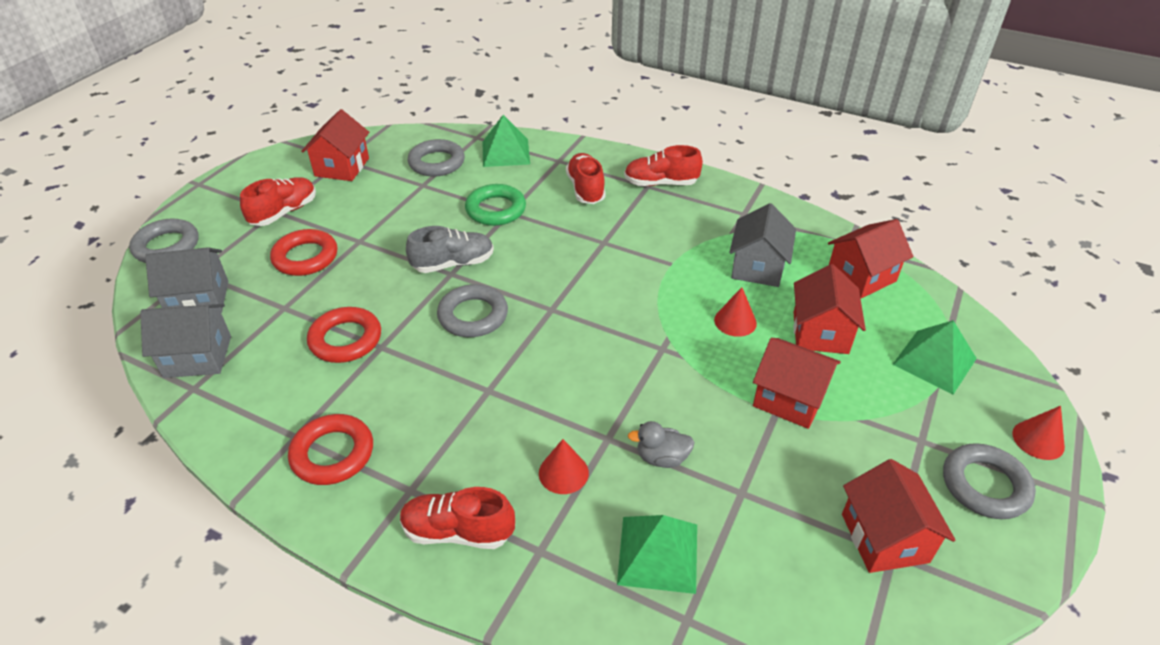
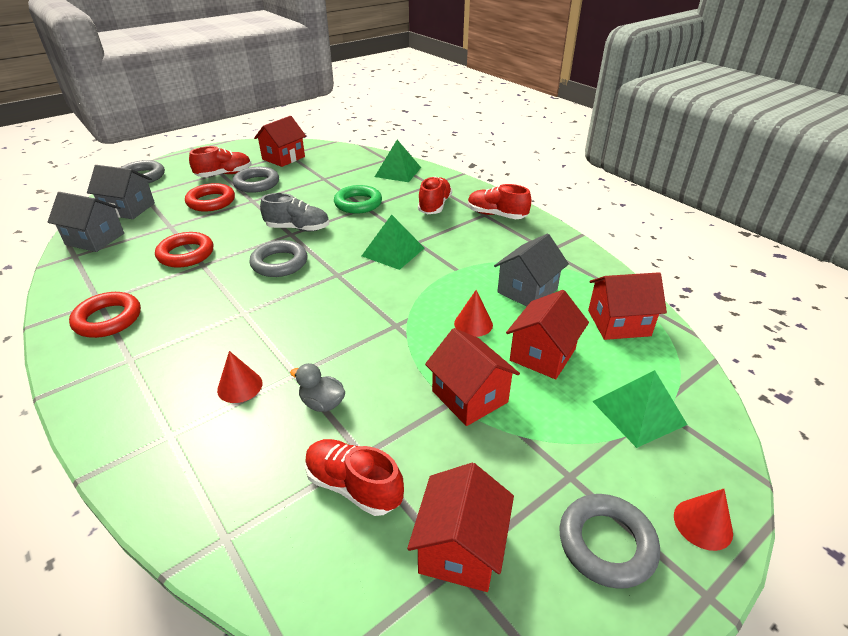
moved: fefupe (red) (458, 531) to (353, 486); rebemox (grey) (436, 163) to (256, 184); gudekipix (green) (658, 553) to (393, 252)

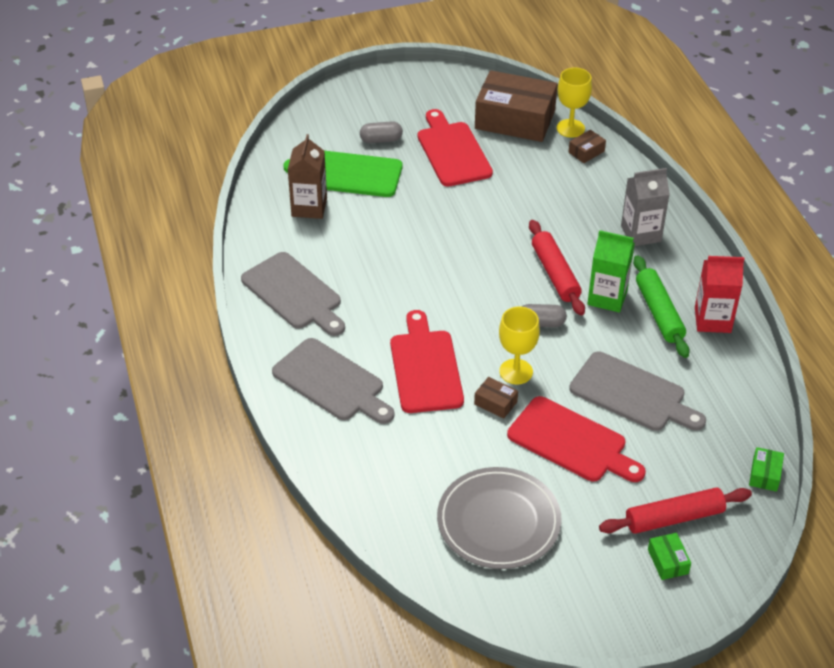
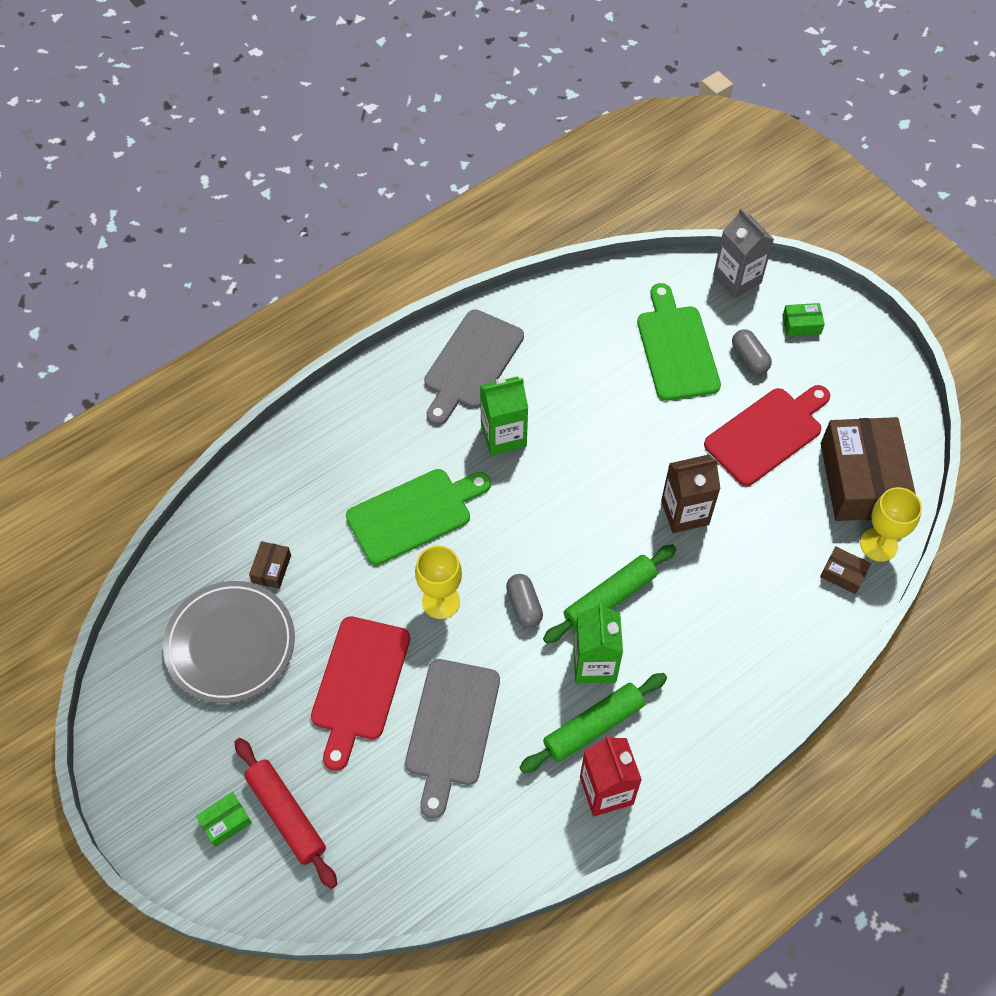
removed: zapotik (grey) (332, 382)
added: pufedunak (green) (503, 436)
moved: pufedunak (brown) (309, 207) to (685, 512); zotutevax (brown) (495, 403) to (271, 569); pufedunak (grey) (641, 234) to (737, 279); zotutevax (green) (764, 474) to (801, 324)
recoloured: zapotik (red) (425, 367) to zapotik (green) (414, 514); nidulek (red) (555, 274) to nidulek (green) (609, 598)

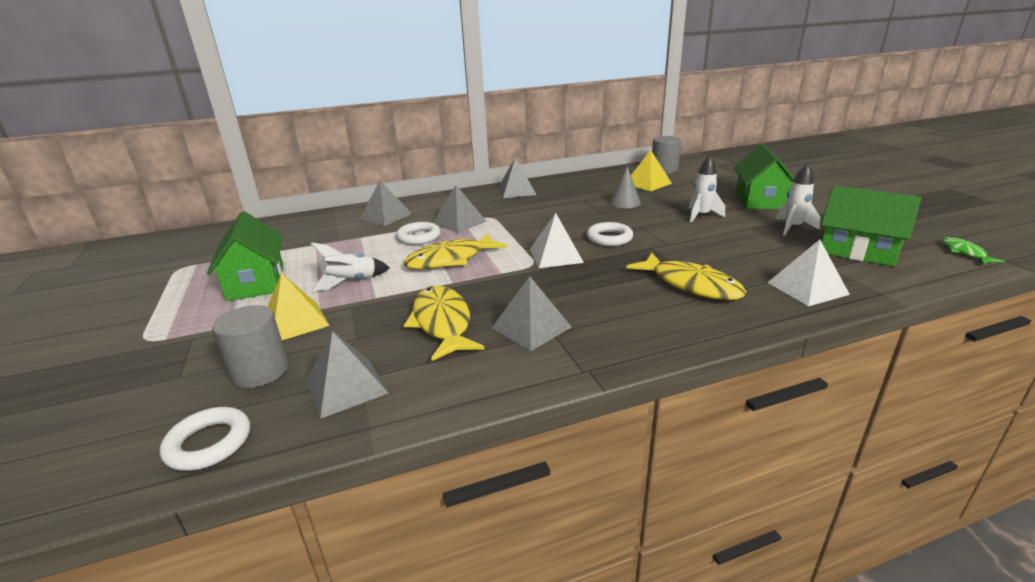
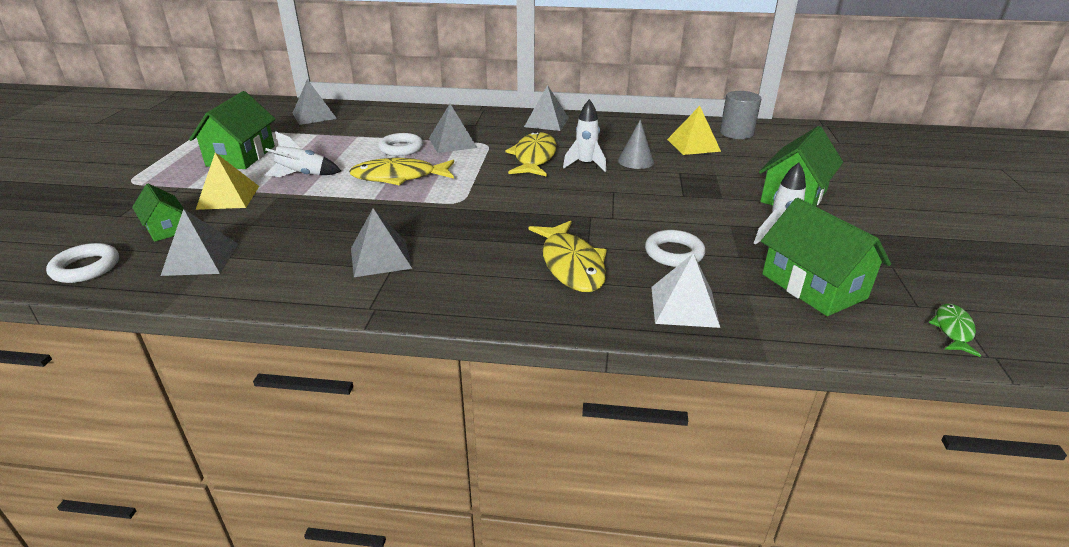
removed: gudekipix (white) (555, 255)
moved: gudekipix (grey) (386, 216) to (314, 116); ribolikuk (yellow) (442, 323) to (534, 157); rebemox (white) (609, 238) to (674, 253); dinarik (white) (701, 216) to (585, 165)
replaced: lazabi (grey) (260, 371) to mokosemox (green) (166, 228)

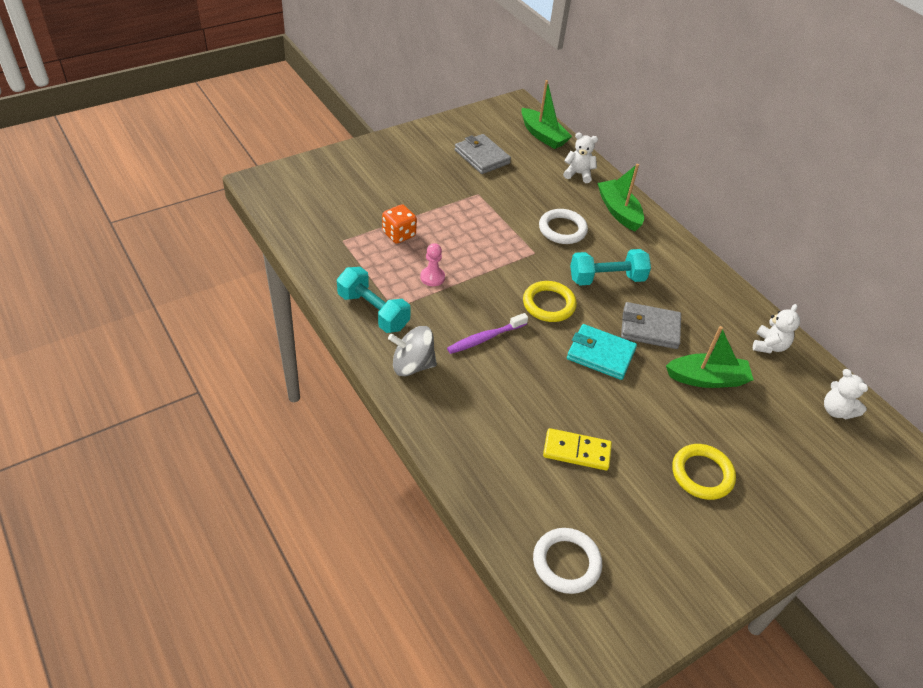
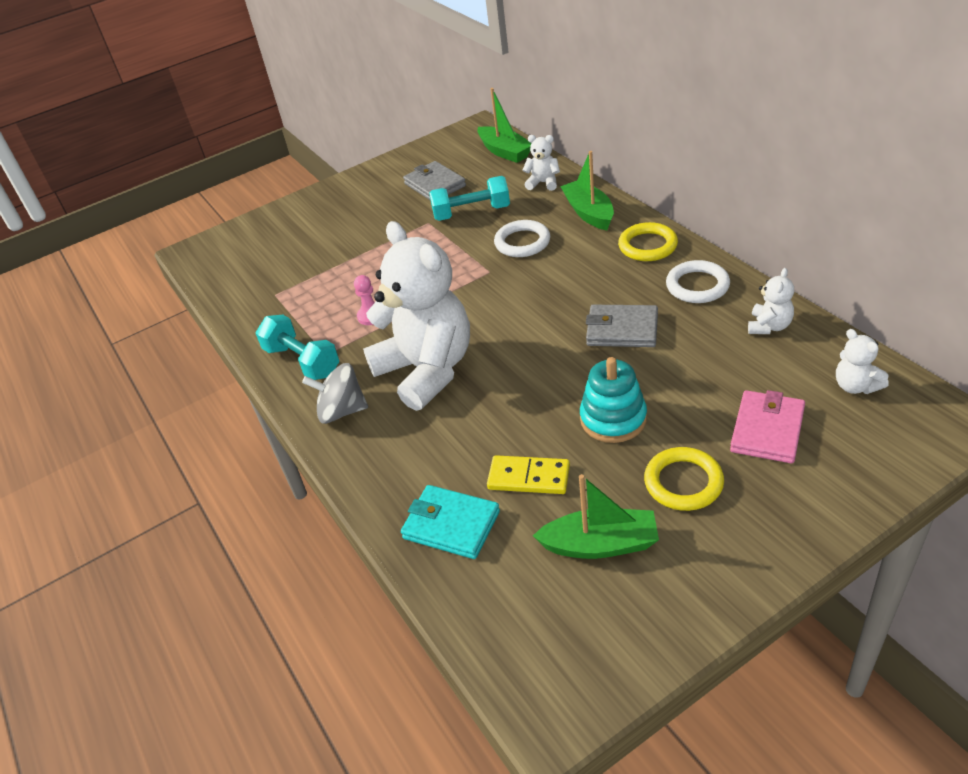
removed: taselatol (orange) (399, 234)
added: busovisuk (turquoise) (613, 419); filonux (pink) (767, 430)
moved: rebemox (yellow) (549, 304) to (647, 246); rebemox (white) (566, 563) to (697, 286); filonux (turquoise) (600, 354) to (451, 525); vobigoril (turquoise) (606, 279) to (471, 213); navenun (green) (707, 379) to (600, 544)
replaced: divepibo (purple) (485, 338) to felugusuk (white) (427, 370)

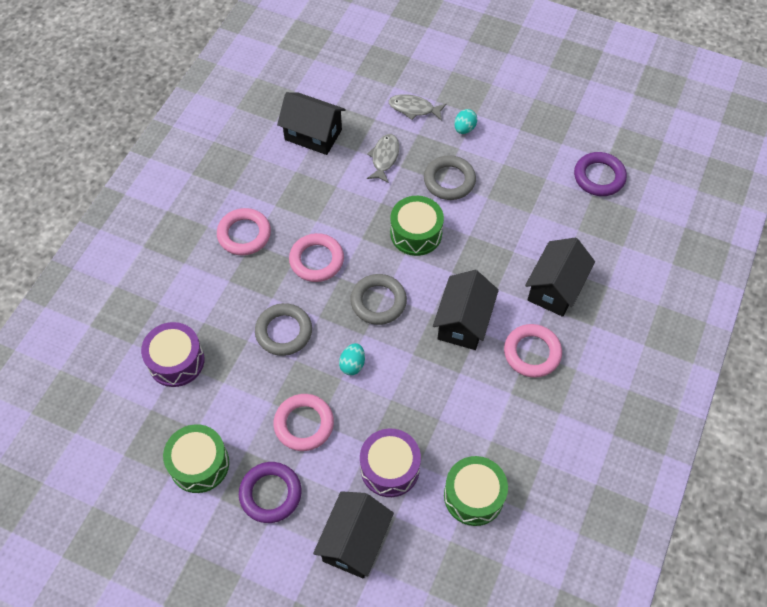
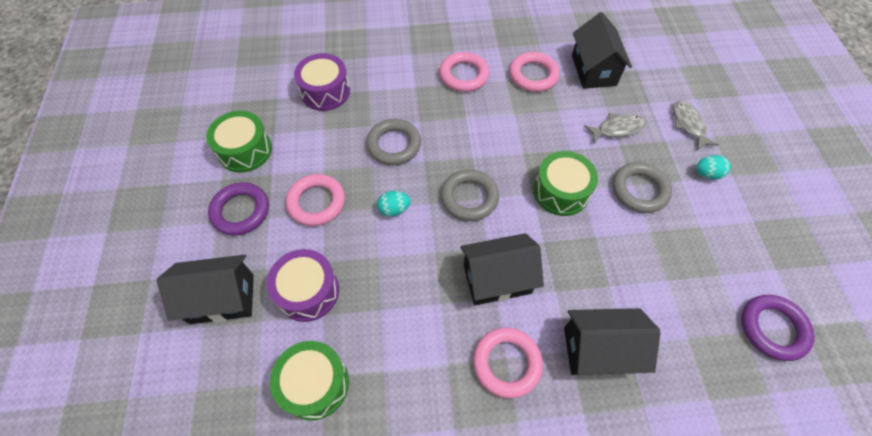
moved: rebemox (pink) (316, 260) to (533, 75)

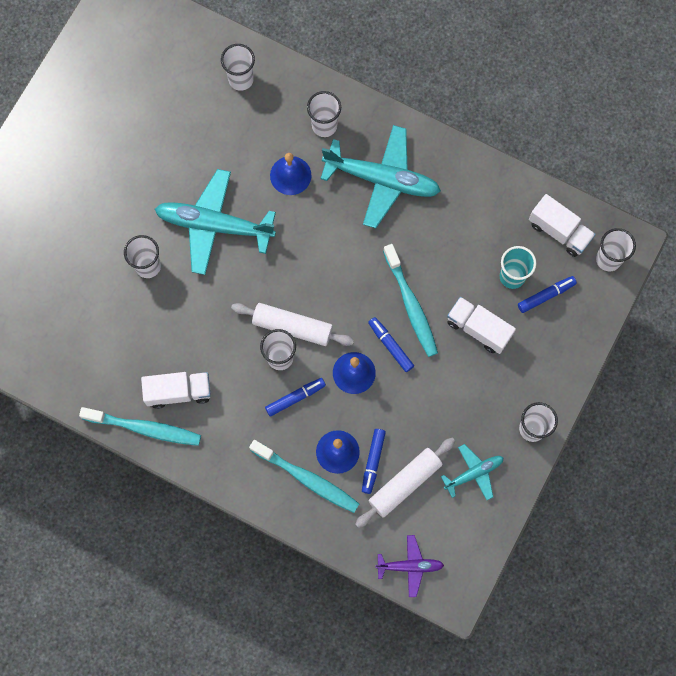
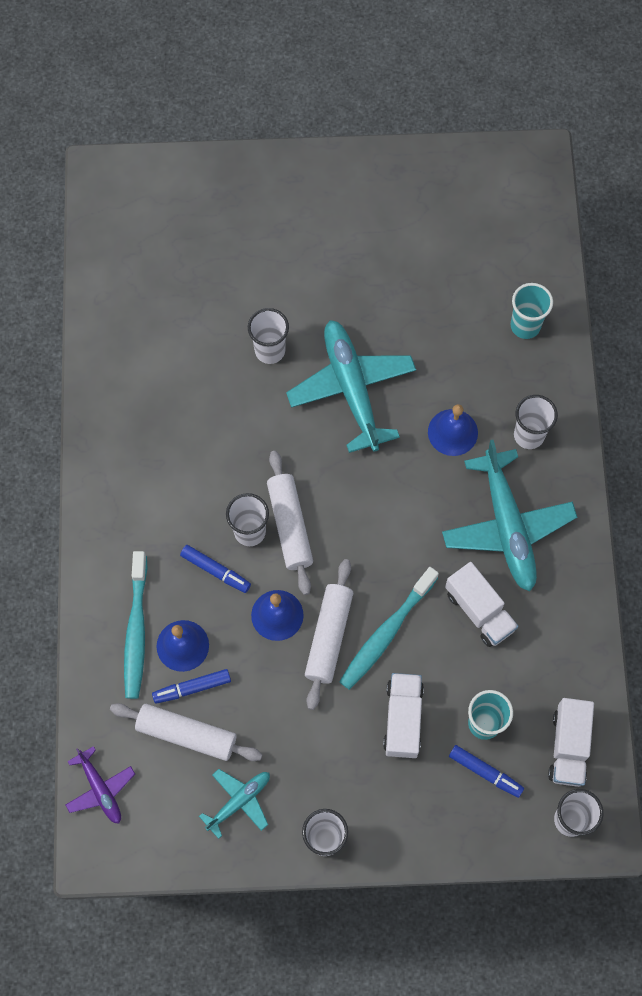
removed: divepibo (turquoise) (145, 428)
moved: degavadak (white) (178, 392) to (479, 611)
replaced: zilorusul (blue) (390, 346) to nidulek (white) (329, 636)
recoloured: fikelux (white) (241, 79) to fikelux (turquoise) (525, 326)
turned: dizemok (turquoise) (473, 473) = (238, 801) 75 degrees counterclockwise

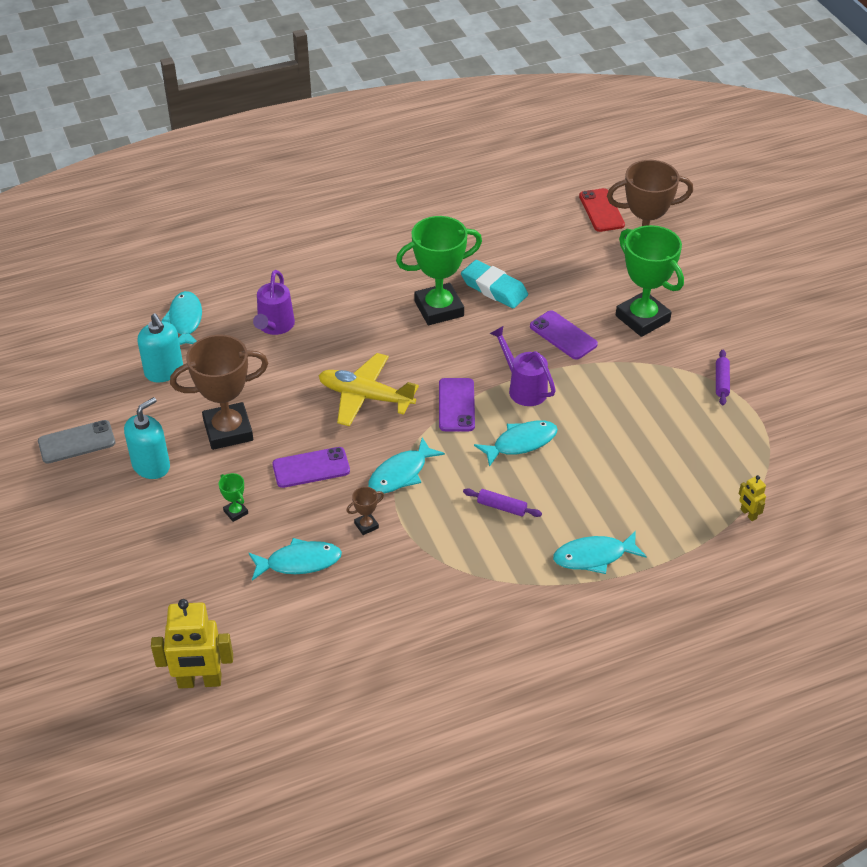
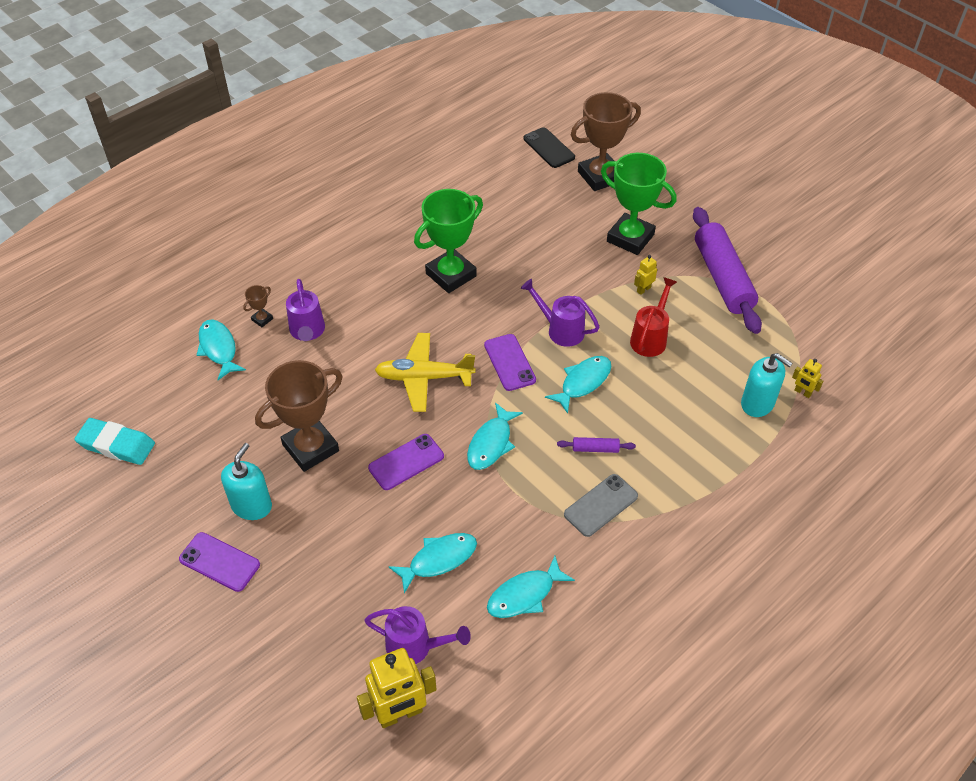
removed: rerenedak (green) (236, 512)
added: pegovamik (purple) (415, 647); pegovamik (red) (650, 338); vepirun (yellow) (643, 289)
moved: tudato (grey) (76, 442) to (600, 505); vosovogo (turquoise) (164, 371) to (757, 403); rerenedak (brown) (366, 525) to (262, 319); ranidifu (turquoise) (494, 288) to (116, 445); tudato (purple) (563, 335) to (219, 562); ribolikuk (turquoise) (594, 556) to (525, 595)
recoloured: tudato (red) (601, 210) to tudato (black) (548, 148)
resized: nidulek (purple) (721, 381) = (722, 278) x2.49

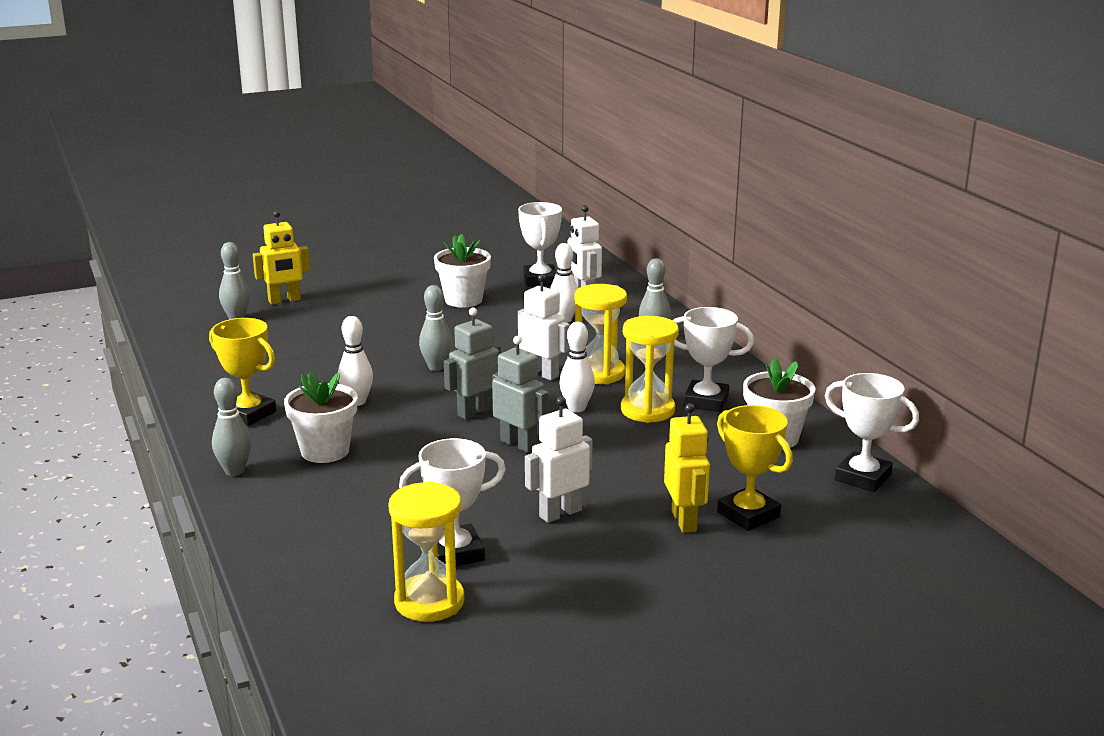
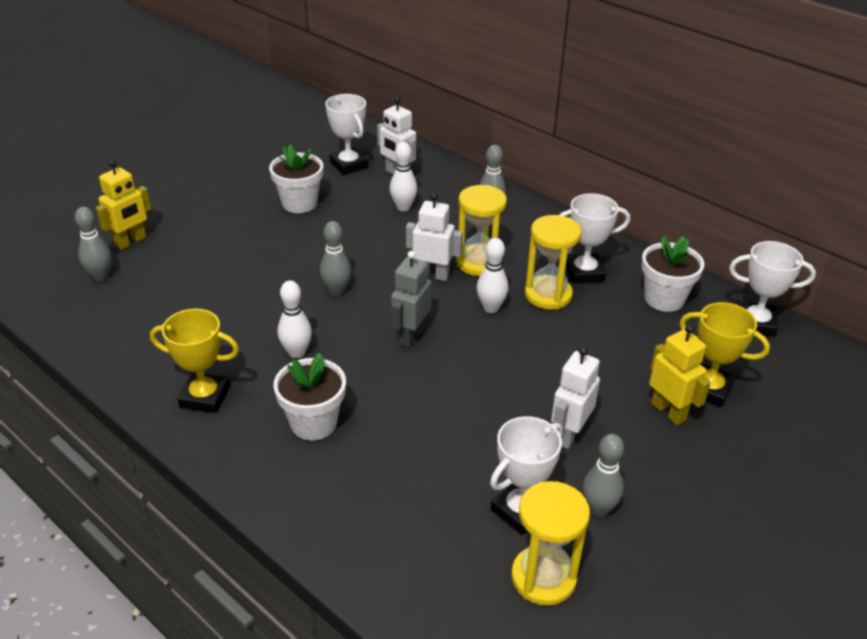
removed: vepirun (grey) (519, 444)
moved: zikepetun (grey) (234, 471) to (598, 509)

